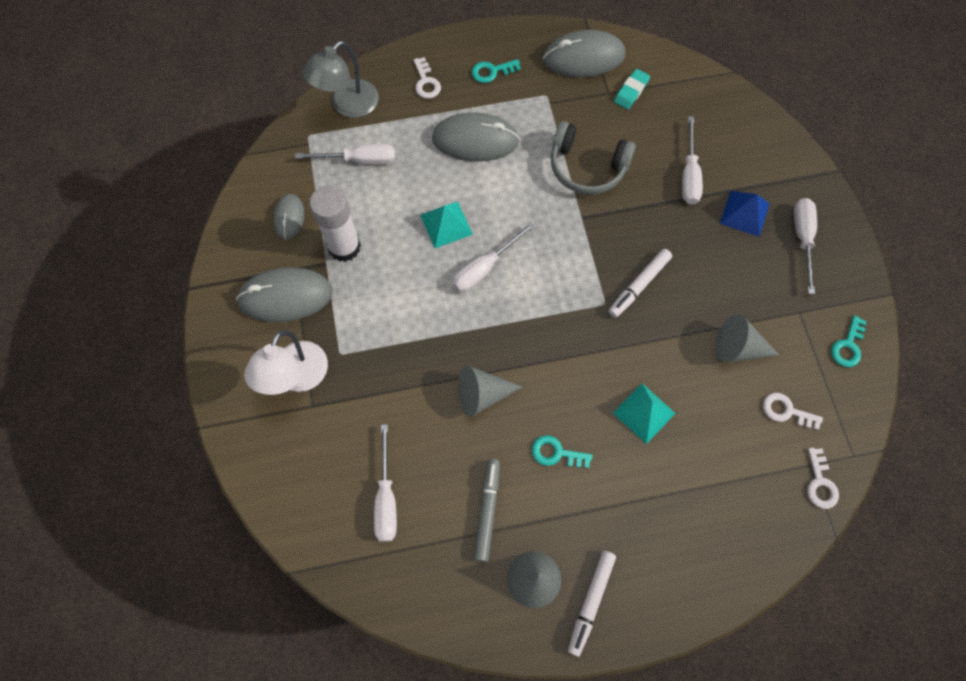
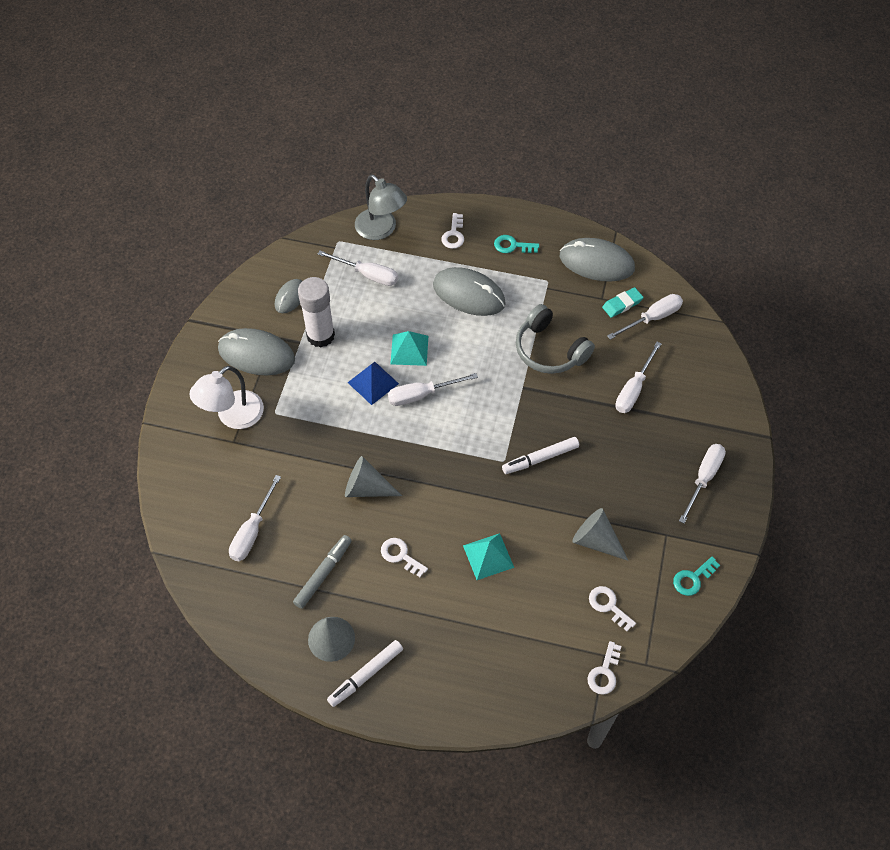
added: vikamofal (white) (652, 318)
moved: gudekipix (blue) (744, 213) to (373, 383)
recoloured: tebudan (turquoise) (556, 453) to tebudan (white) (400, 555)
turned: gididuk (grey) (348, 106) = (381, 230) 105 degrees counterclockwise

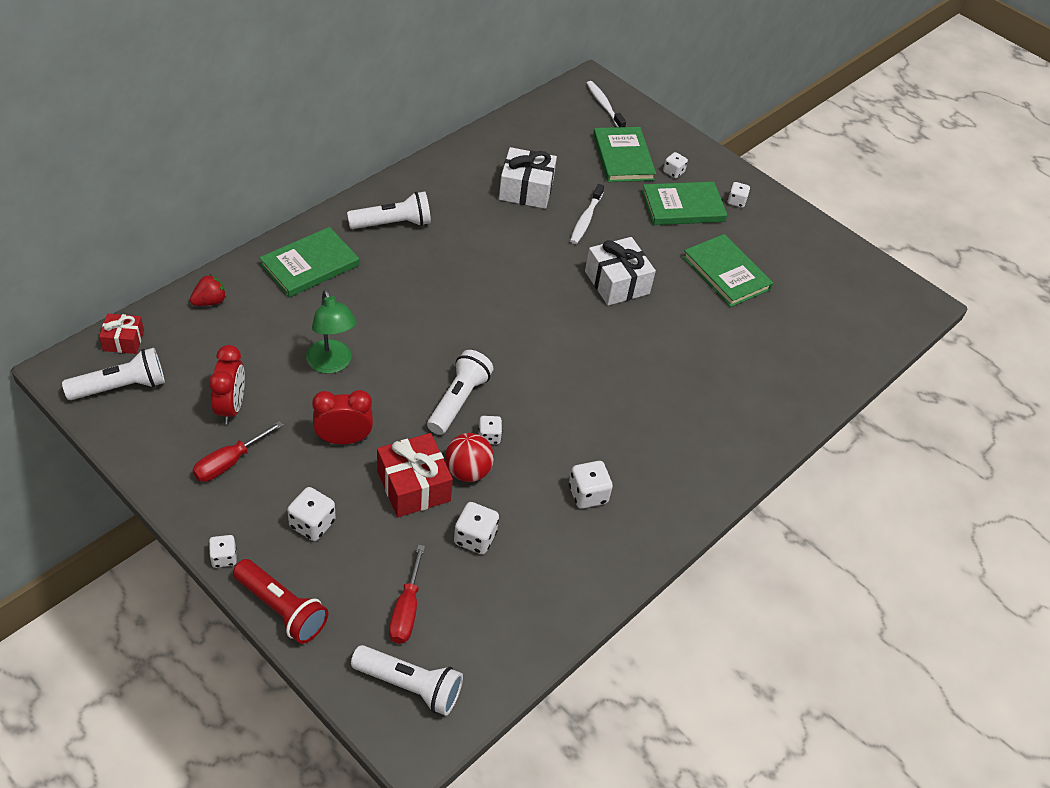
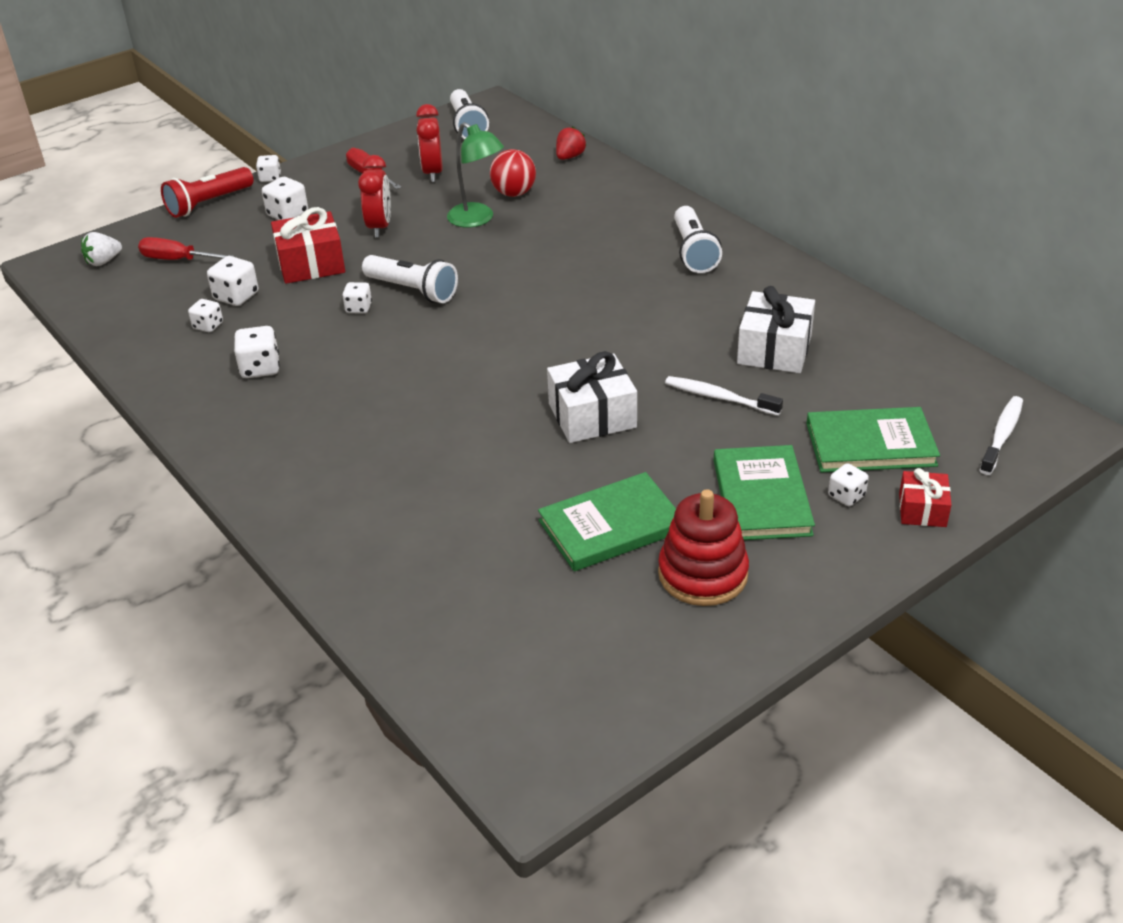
removed: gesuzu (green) (310, 265)
added: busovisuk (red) (702, 574)
moved: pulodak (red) (123, 340) to (922, 510); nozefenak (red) (468, 471) to (514, 193); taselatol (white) (736, 201) to (208, 326)
replaced: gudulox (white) (410, 685) to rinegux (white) (103, 261)
turned: rinegux (red) (210, 301) = (569, 157) 120 degrees counterclockwise; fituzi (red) (231, 407) = (433, 173) 75 degrees clockwise; gididuk (green) (332, 364) = (477, 219) 120 degrees counterclockwise; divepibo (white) (604, 105) = (1002, 435) 45 degrees counterclockwise

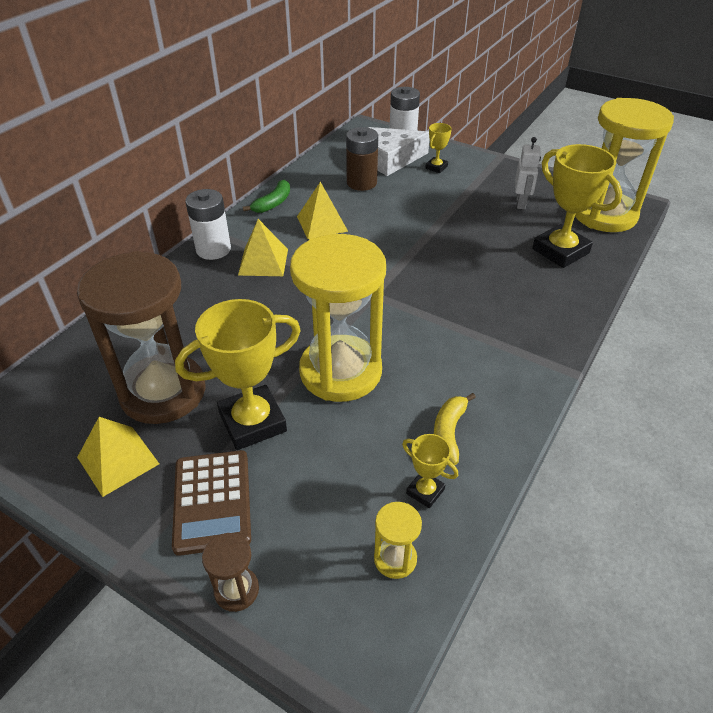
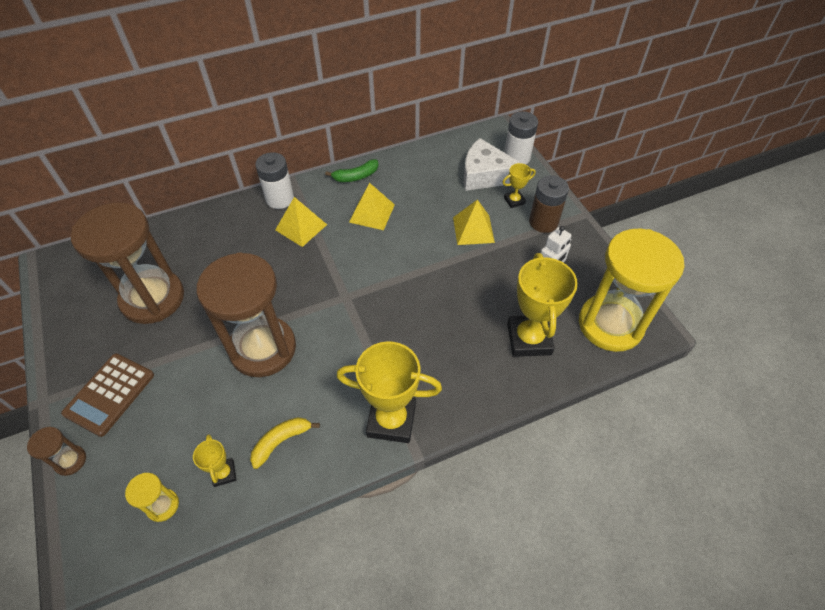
moved: gudekipix (yellow) (118, 460) to (473, 229); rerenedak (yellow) (252, 422) to (391, 420); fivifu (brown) (361, 183) to (543, 222)
recoloured: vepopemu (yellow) (340, 371) to vepopemu (brown) (263, 348)

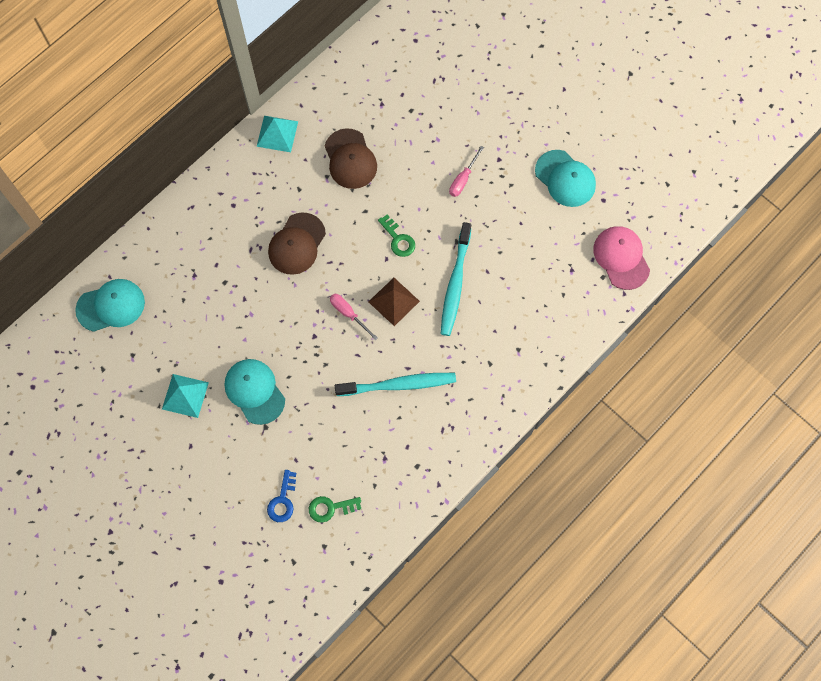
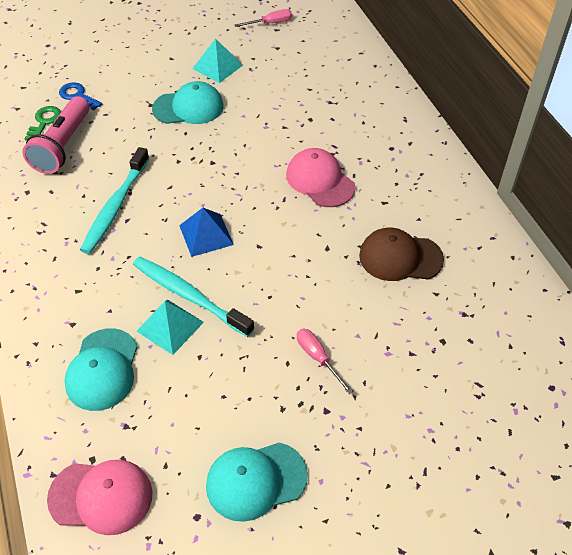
removed: tebudan (green) (398, 239)
added: gudulox (pink) (63, 146)
moved: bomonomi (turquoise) (111, 306) to (102, 369); gudekipix (turquoise) (277, 133) to (170, 326); vikamofal (pink) (348, 314) to (270, 23)
recoloured: bomonomi (brown) (297, 244) to bomonomi (pink) (320, 180); gudekipix (brown) (394, 301) to gudekipix (blue) (206, 235)

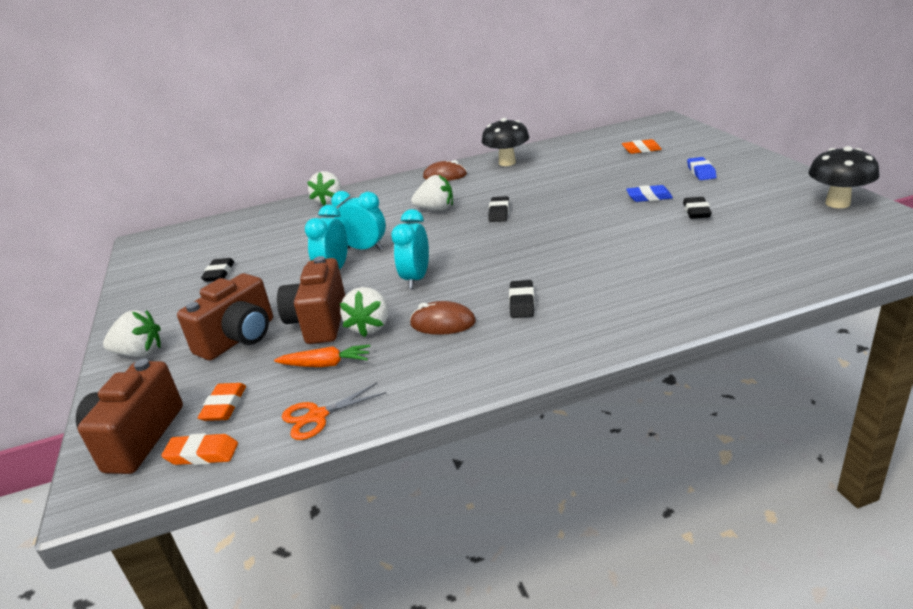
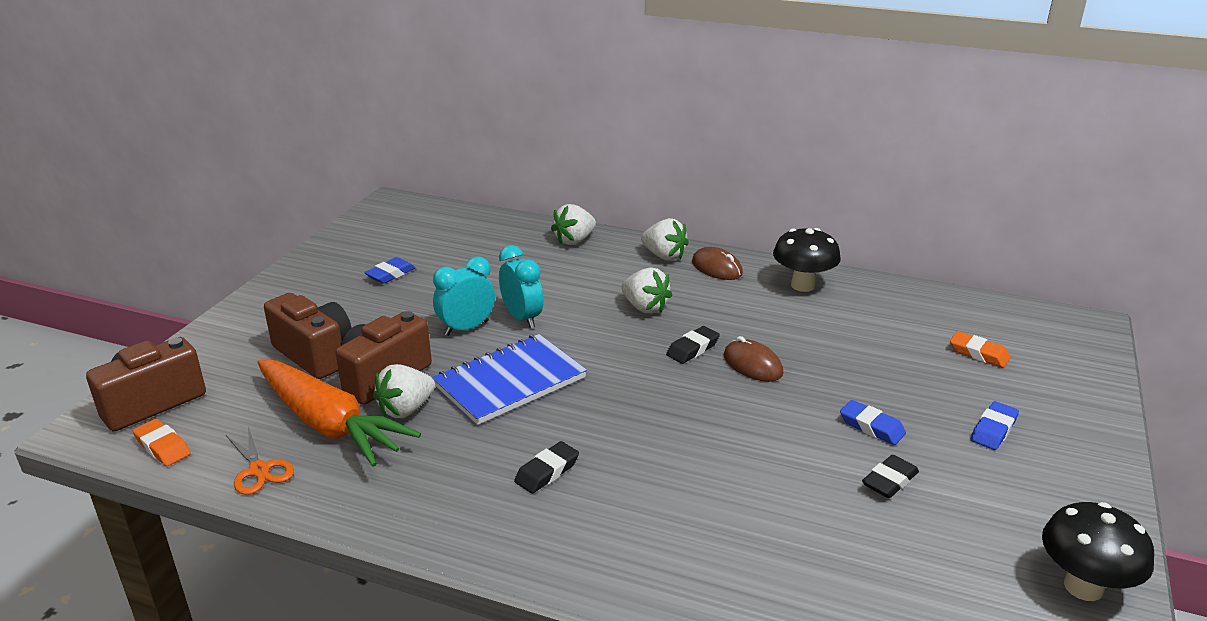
removed: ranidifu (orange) (224, 406)
moved: rinegux (white) (140, 353) to (664, 256); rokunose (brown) (442, 323) to (752, 365)
replaced: fituzi (turquoise) (416, 279) to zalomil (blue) (510, 382)
recoloured: ranidifu (black) (219, 273) to ranidifu (blue) (390, 274)
turned: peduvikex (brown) (239, 338) = (315, 354) 120 degrees counterclockwise; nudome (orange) (317, 416) = (259, 470) 135 degrees counterclockwise
resized: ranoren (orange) (325, 364) = (329, 424) x2.18

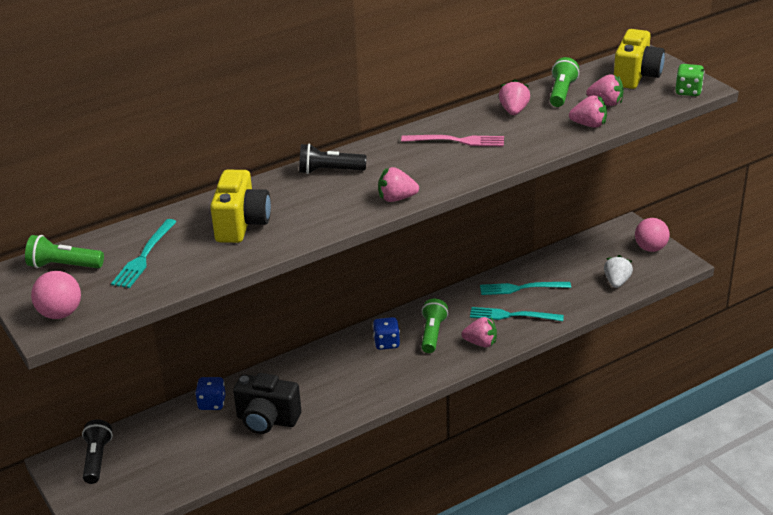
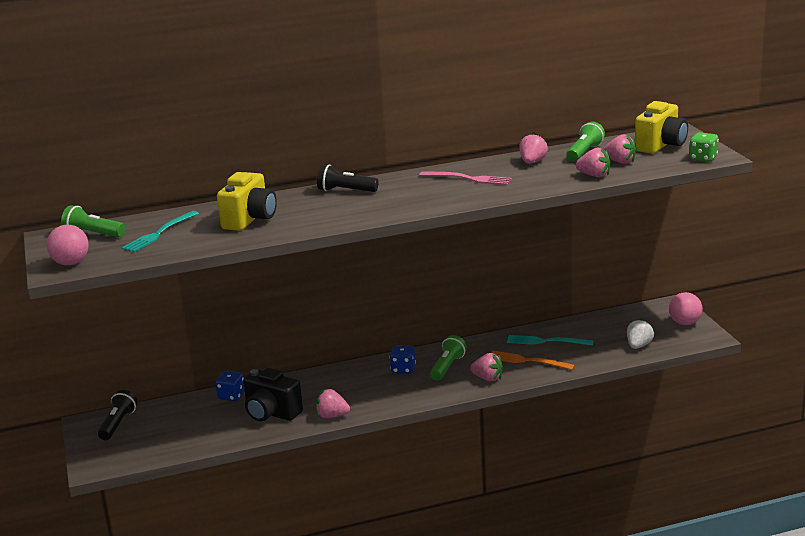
moved: rinegux (pink) (396, 198) to (332, 416)
recoloured: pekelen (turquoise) (512, 315) to pekelen (orange) (527, 361)

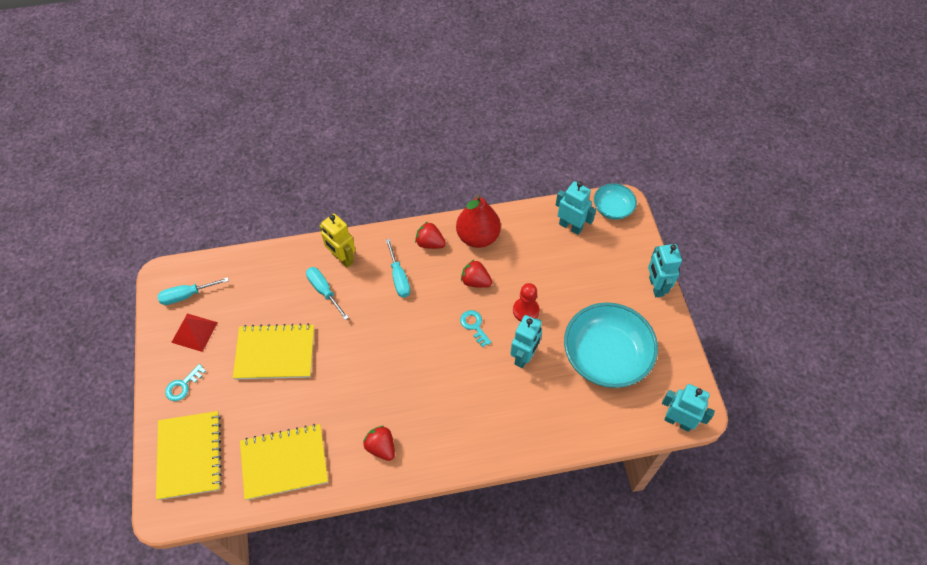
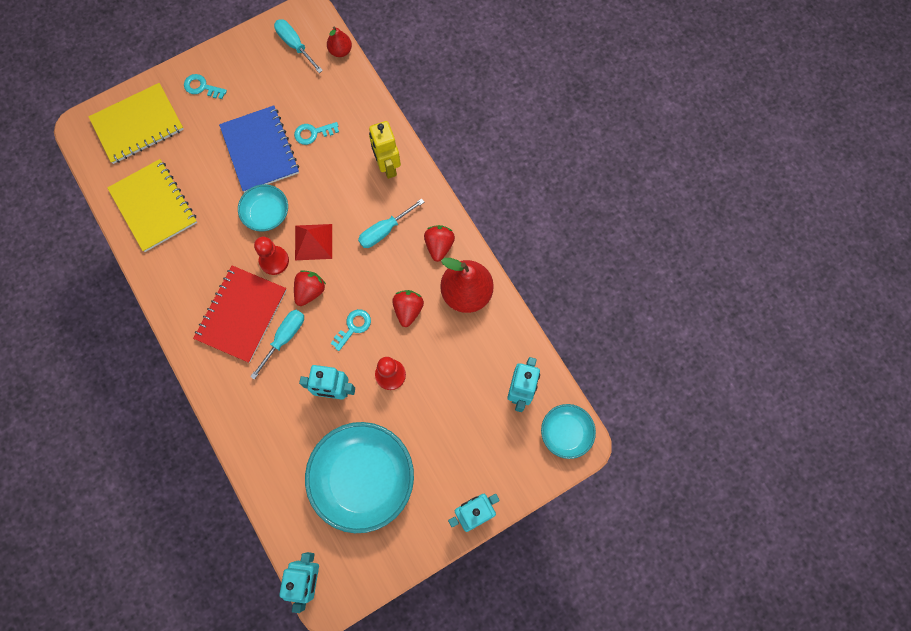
added: zalomil (red) (241, 314); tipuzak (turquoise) (266, 213); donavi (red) (274, 261); tebudan (turquoise) (313, 133); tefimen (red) (340, 51)
moved: gudekipix (red) (194, 332) to (313, 242); vikamofal (turquoise) (324, 291) to (284, 338); rinegux (red) (381, 447) to (310, 291)
recoloured: zalomil (yellow) (275, 353) to zalomil (blue) (260, 150)
turned: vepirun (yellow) (342, 258) = (387, 166) 45 degrees counterclockwise

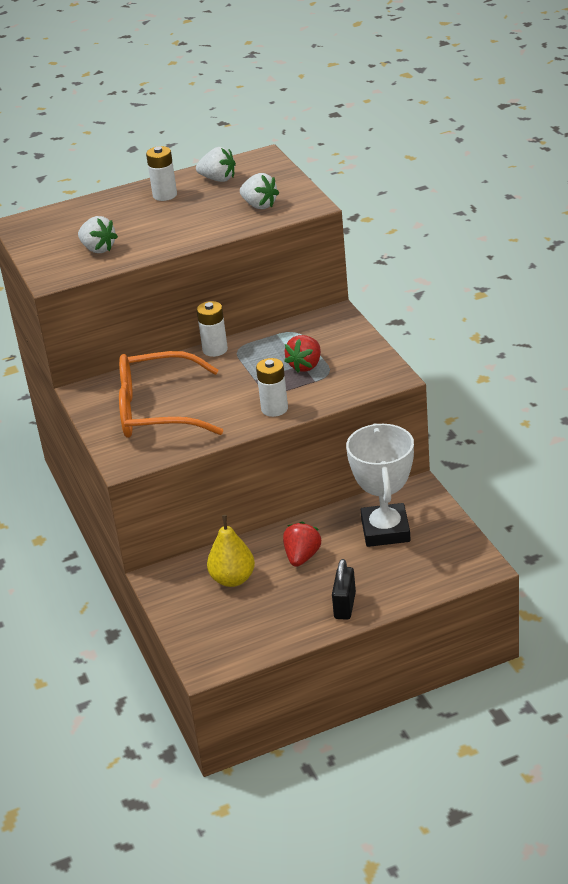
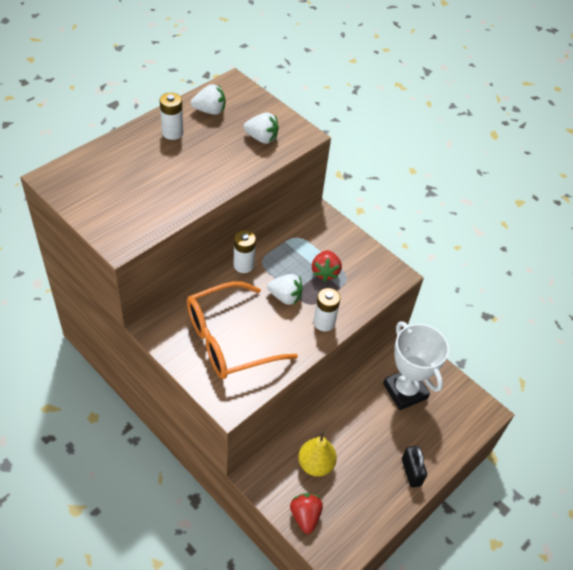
moved: rinegux (white) (98, 249) to (285, 297); rinegux (red) (302, 557) to (305, 516)

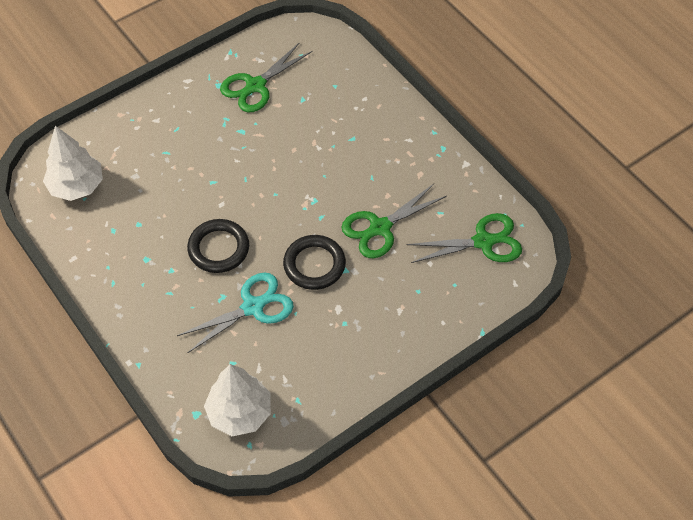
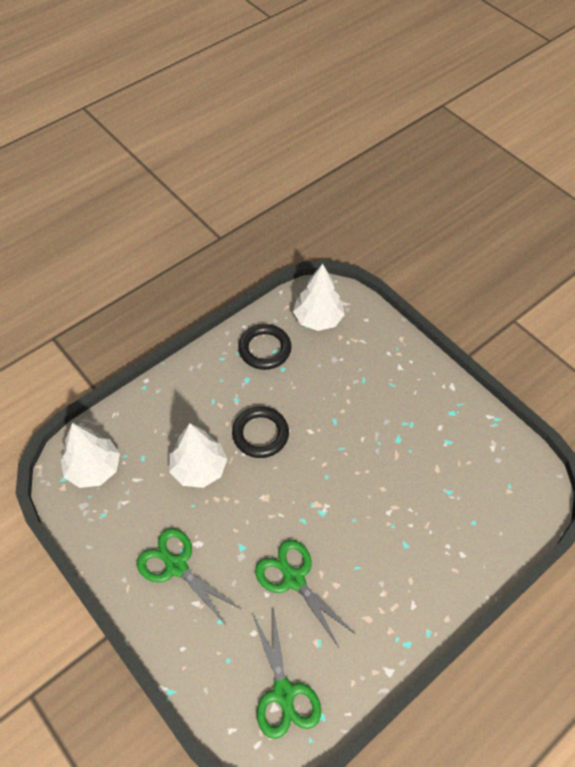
moved: nudome (green) (255, 86) to (176, 566); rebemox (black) (314, 265) to (264, 349)
replaced: nudome (turquoise) (253, 307) to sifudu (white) (199, 468)

